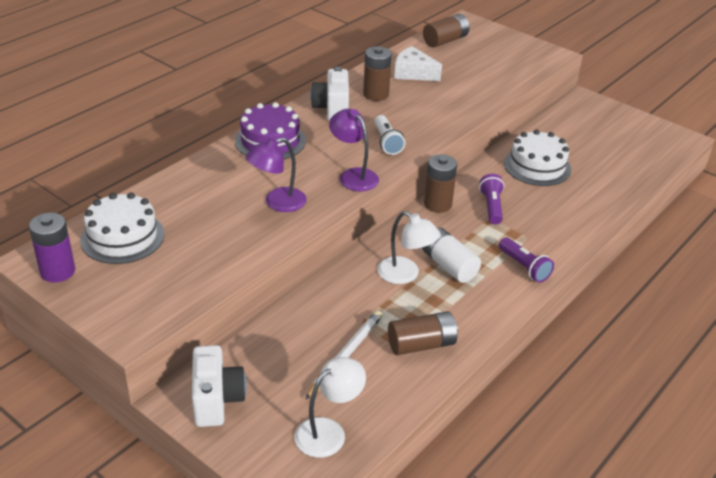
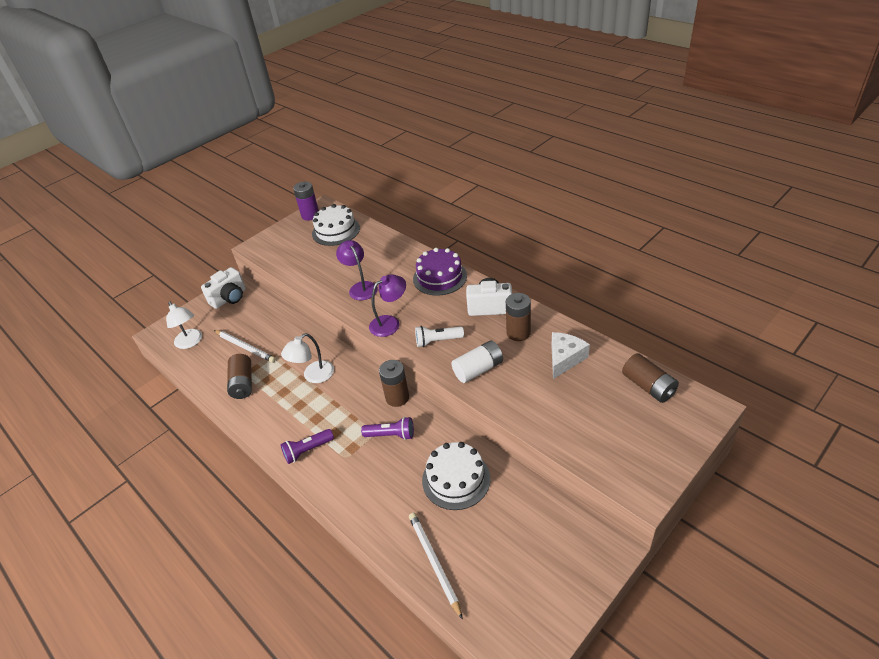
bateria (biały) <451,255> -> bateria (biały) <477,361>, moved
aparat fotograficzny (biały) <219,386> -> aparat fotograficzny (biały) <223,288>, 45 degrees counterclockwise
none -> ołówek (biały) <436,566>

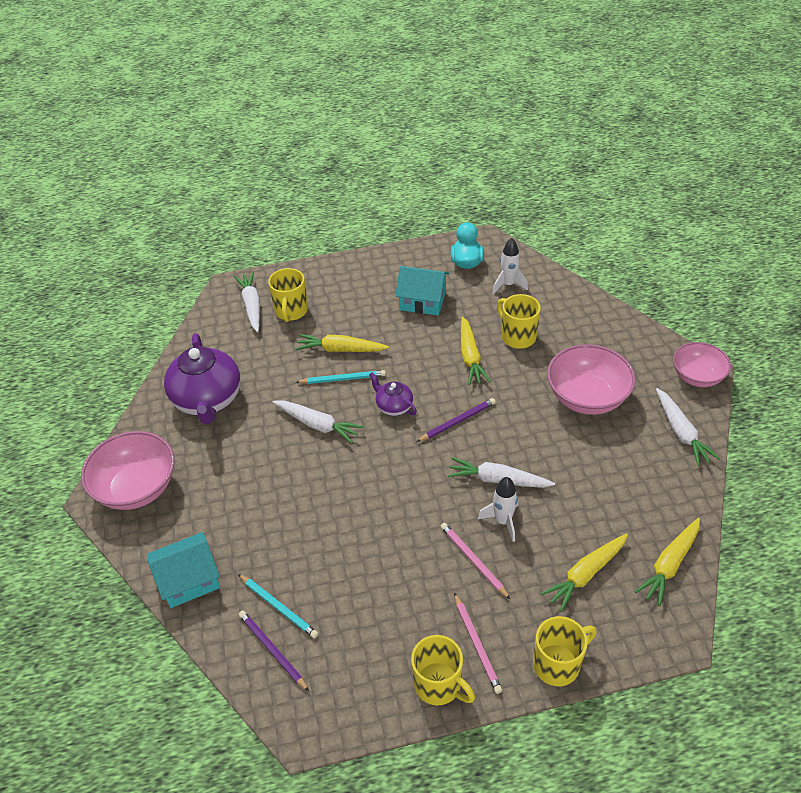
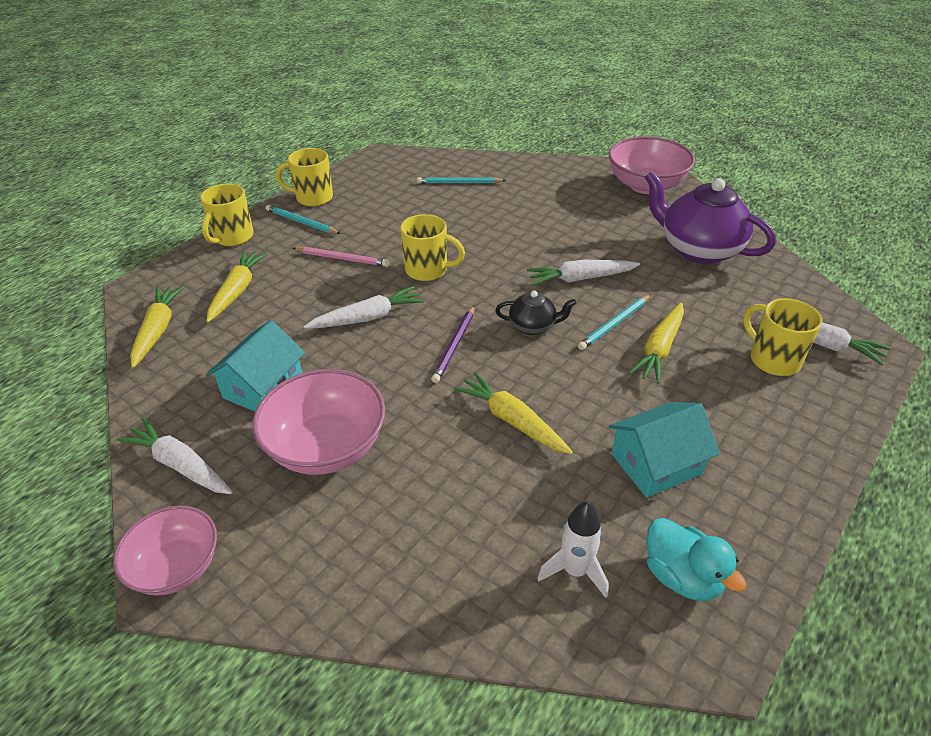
kubek (żółty) <519,321> -> kubek (żółty) <432,247>, moved
marchewka (żółty) <342,343> -> marchewka (żółty) <656,343>, 150 degrees clockwise
imbryk (fioletowy) <393,394> -> imbryk (czarny) <535,313>
rakieta (biały) <498,509> -> none
domek (turkusowy) <183,570> -> domek (turkusowy) <255,365>, moved
ołówek (różowy) <478,643> -> ołówek (turkusowy) <303,219>
ołówek (fioletowy) <274,650> -> none

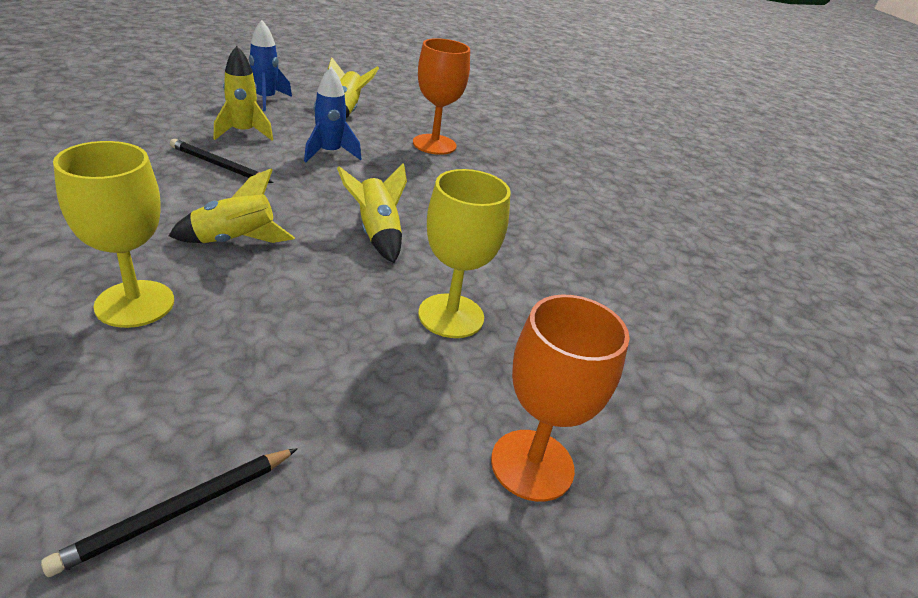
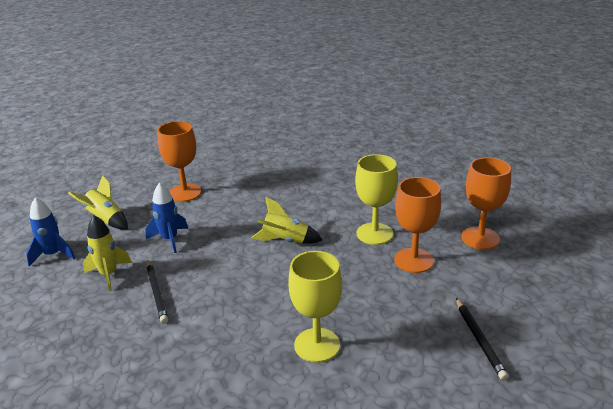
ołówek (czarny) <222,161> -> ołówek (czarny) <157,292>, 75 degrees counterclockwise
rakieta (żółty) <232,206> -> none
none -> kielich (pomarańczowy) <417,225>

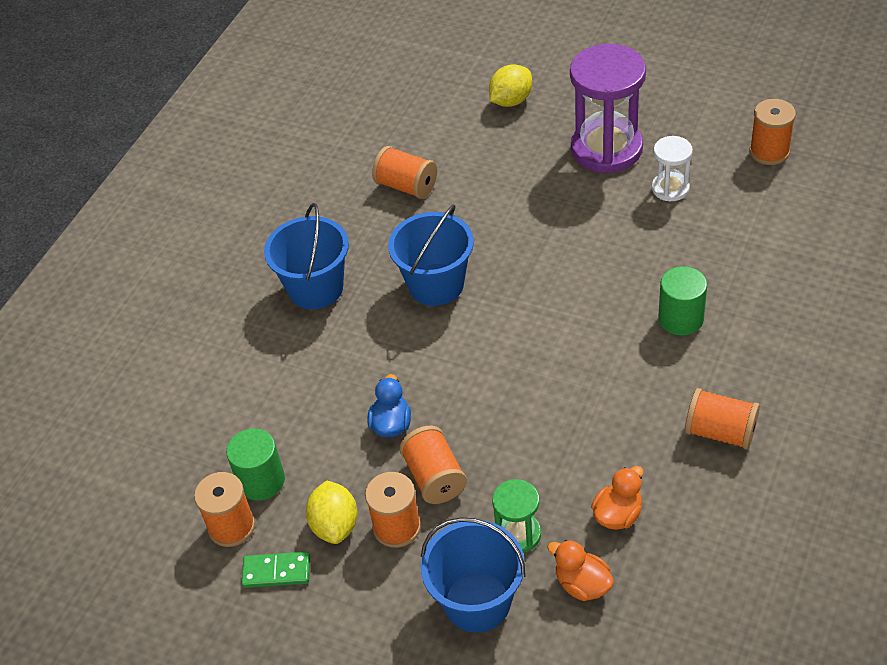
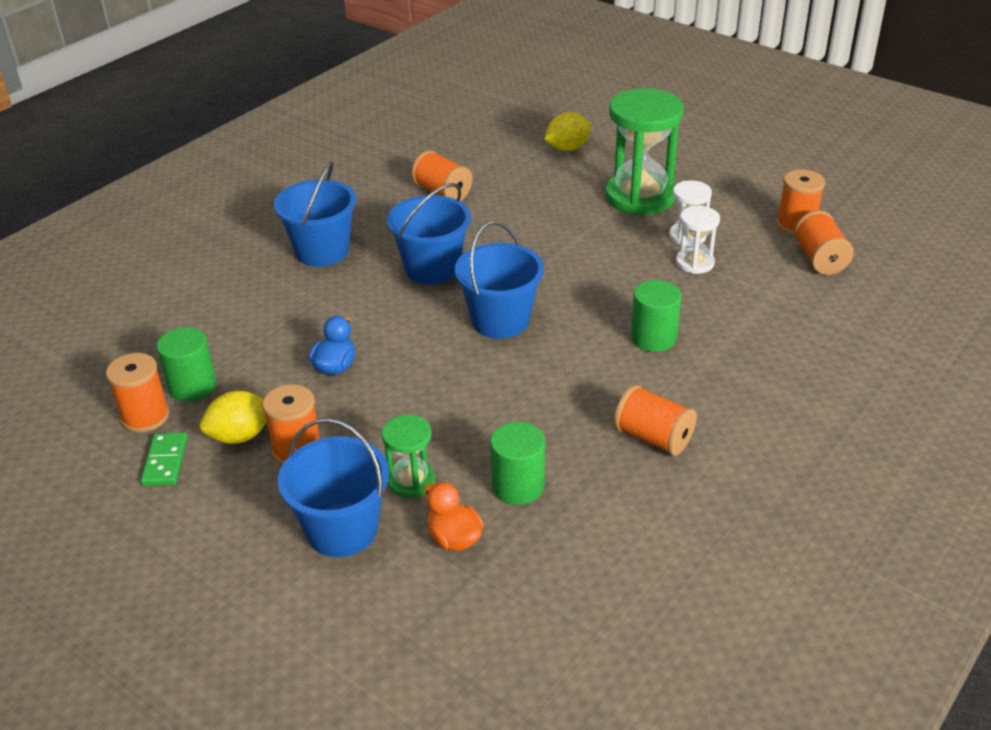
klepsydra (fioletowy) <608,108> -> klepsydra (zielony) <644,151>
szpulka (pomarańczowy) <433,465> -> szpulka (pomarańczowy) <824,242>, moved
kaczka (pomarańczowy) <617,498> -> walec (zielony) <517,463>
cytryna (żółty) <332,512> -> cytryna (żółty) <233,417>, 60 degrees clockwise
kostka domina (zielony) <275,570> -> kostka domina (zielony) <164,459>, 75 degrees clockwise
none -> klepsydra (biały) <698,240>
none -> wiadro (niebieski) <499,279>

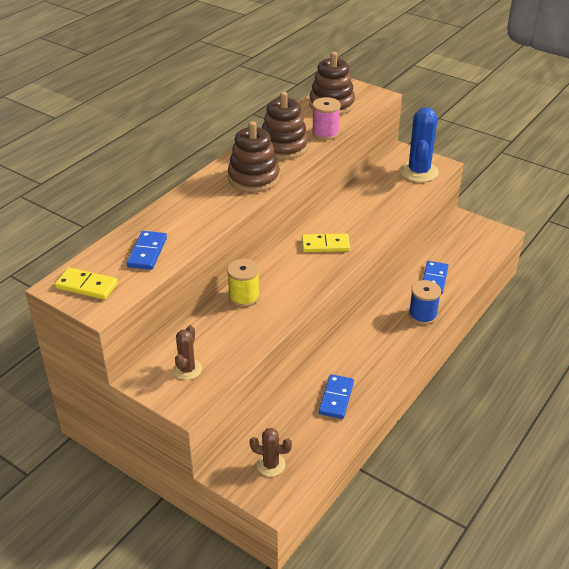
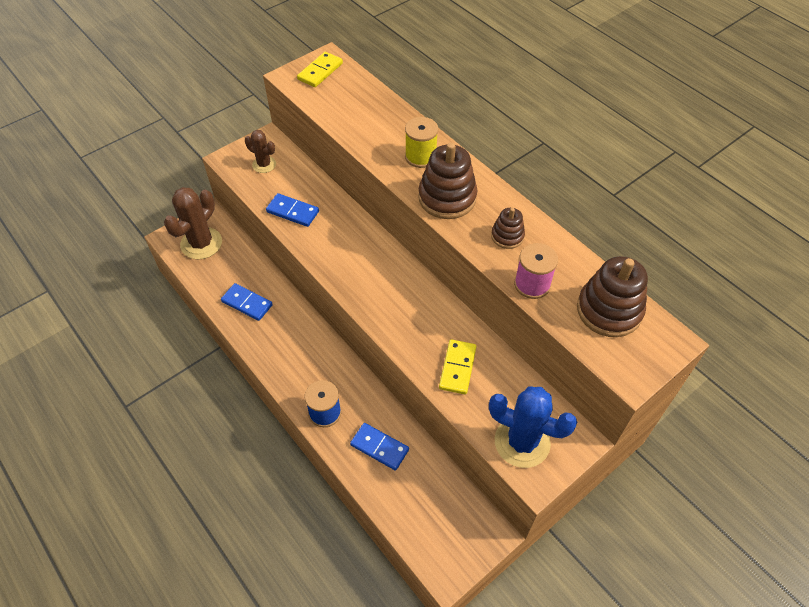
zabawka nakładanka (brązowy) <285,126> -> zabawka nakładanka (brązowy) <508,228>, x0.55
kostka domina (niebieski) <146,250> -> kostka domina (niebieski) <292,210>, moved
kostka domina (żółty) <326,242> -> kostka domina (żółty) <458,367>, moved
szpulka (żółty) <243,283> -> szpulka (żółty) <421,142>, moved
kaktus (brązowy) <271,452> -> kaktus (brązowy) <193,223>, x1.78

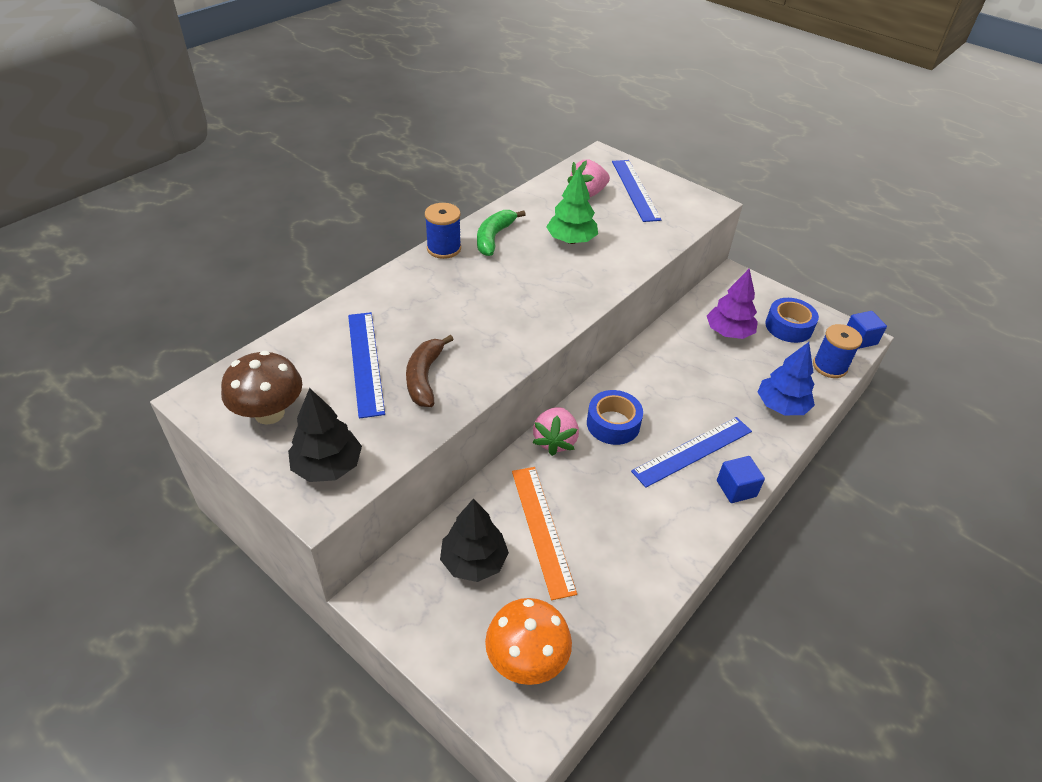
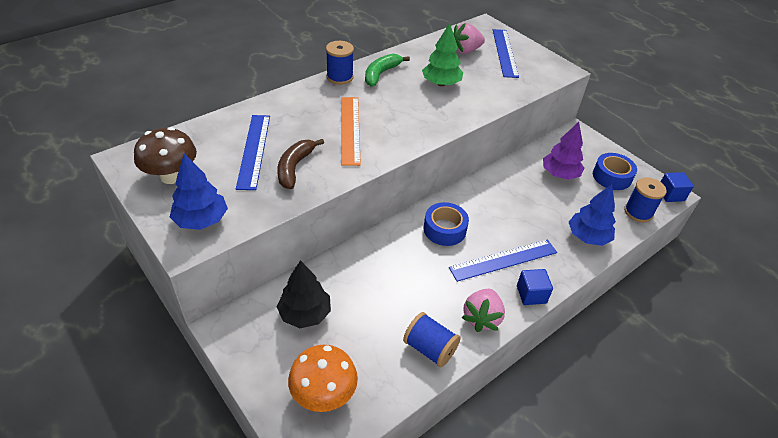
drzewko (czarny) <325,435> -> drzewko (niebieski) <199,191>
truskawka (różowy) <555,431> -> truskawka (różowy) <483,310>, moved
linijka (pomarańczowy) <544,533> -> linijka (pomarańczowy) <351,131>, moved
none -> szpulka (niebieski) <432,339>

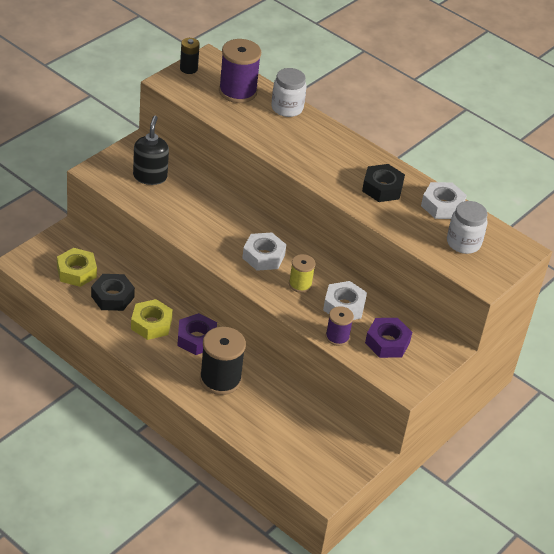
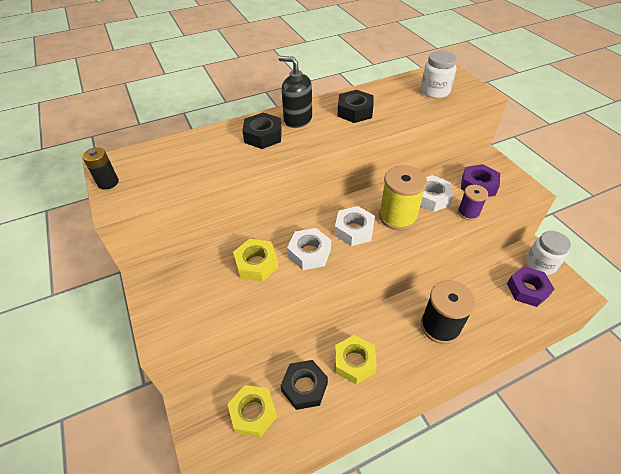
szpulka (fioletowy) <240,71> -> none
słoik (biały) <289,92> -> słoik (biały) <548,253>, moved
dozownik mydła (czarny) <151,150> -> dozownik mydła (czarny) <295,92>, moved
nakrętka (biały) <444,200> -> nakrętka (biały) <309,249>, moved
szpulka (żółty) <302,273> -> szpulka (żółty) <403,198>, x1.76
nakrętka (fioletowy) <197,334> -> nakrętka (fioletowy) <530,286>, moved
none -> nakrętka (czarny) <262,131>
none -> nakrętka (żółty) <255,260>

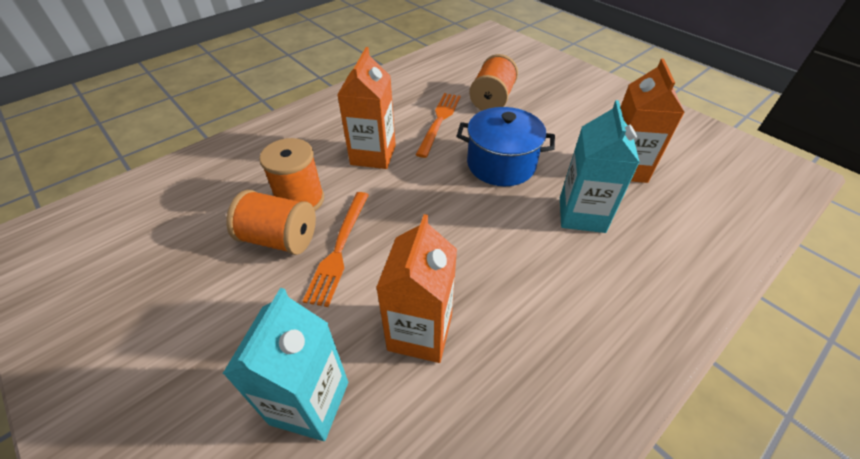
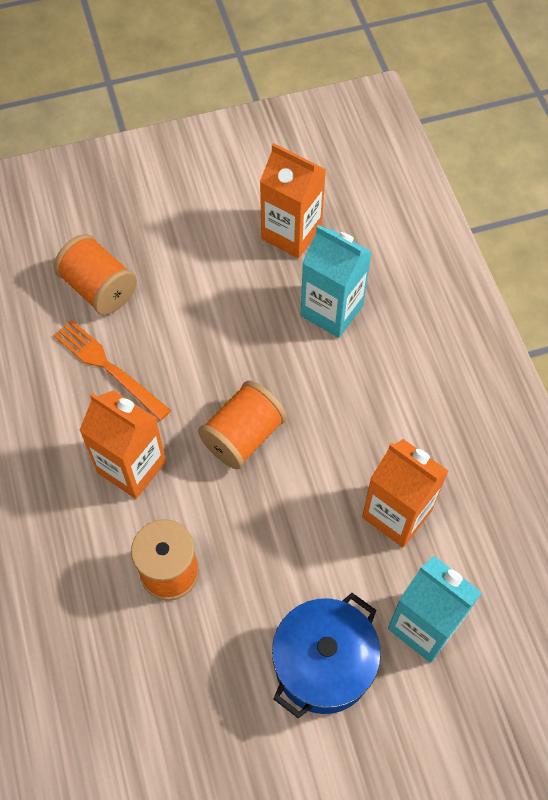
garnek (niebieski) <506,146> -> garnek (niebieski) <326,655>, moved
szpulka (pomarańczowy) <271,222> -> szpulka (pomarańczowy) <242,425>, moved
widelec (pomarańczowy) <336,249> -> none

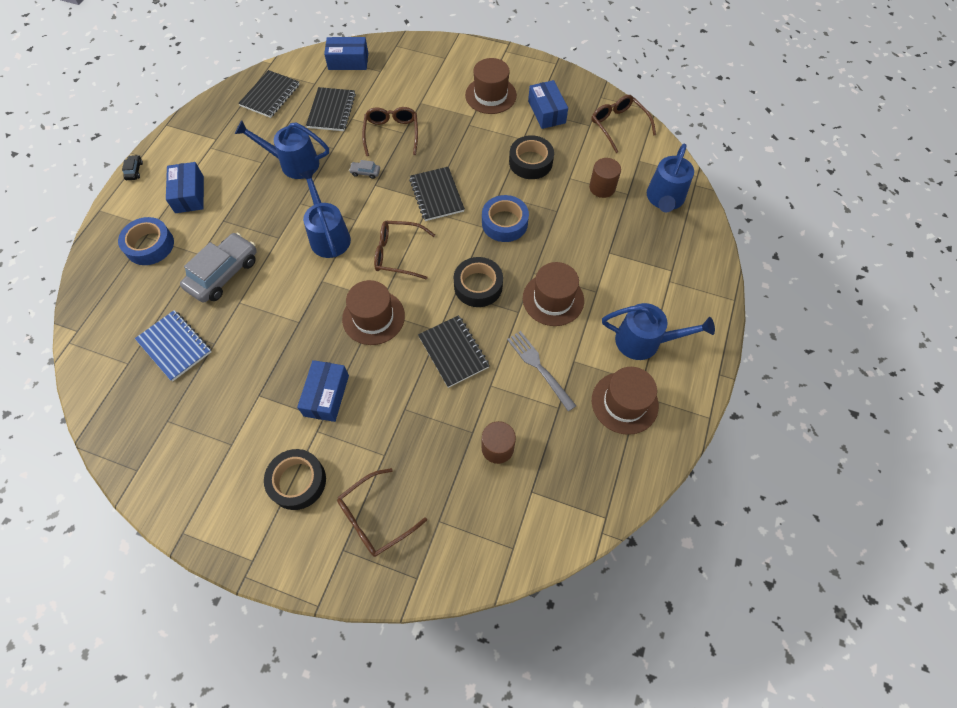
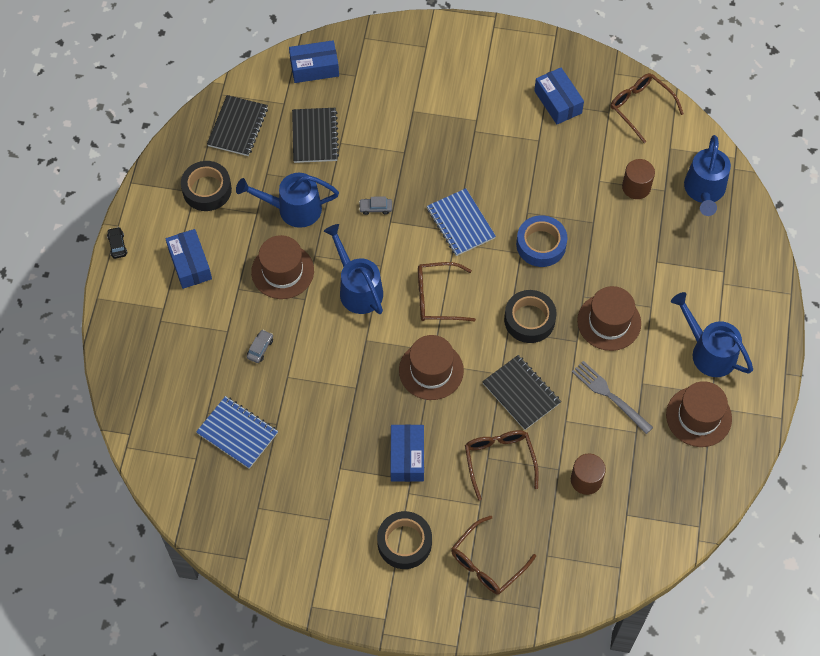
kapelusz (brązowy) <491,86> -> kapelusz (brązowy) <282,267>, moved
okulary (brązowy) <390,131> -> okulary (brązowy) <502,465>, moved
taśma klejąca (czarny) <531,157> -> taśma klejąca (czarny) <206,186>, moved
zeszyt (czarny) <437,194> -> zeszyt (niebieski) <461,222>
taśma klejąca (niebieski) <146,241> -> none
samochód (szary) <218,268> -> samochód (szary) <260,346>, x0.42
konewka (niebieski) <658,331> -> konewka (niebieski) <712,334>, 135 degrees counterclockwise

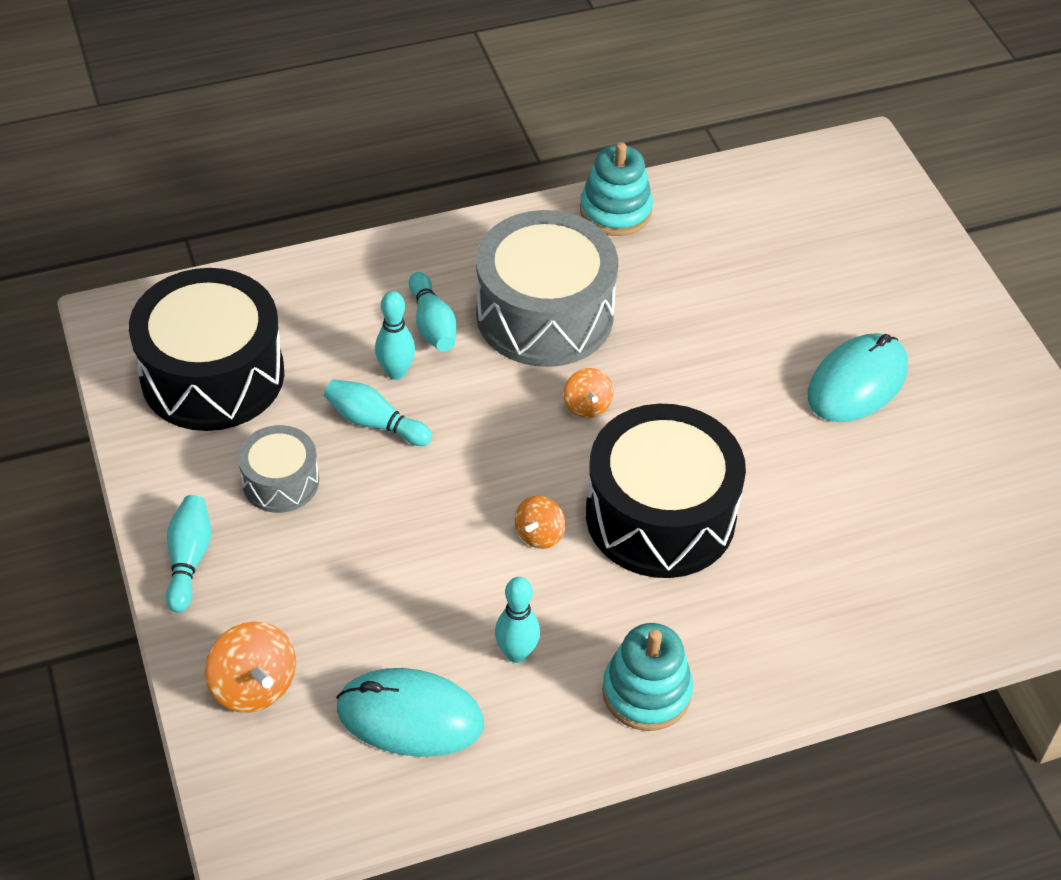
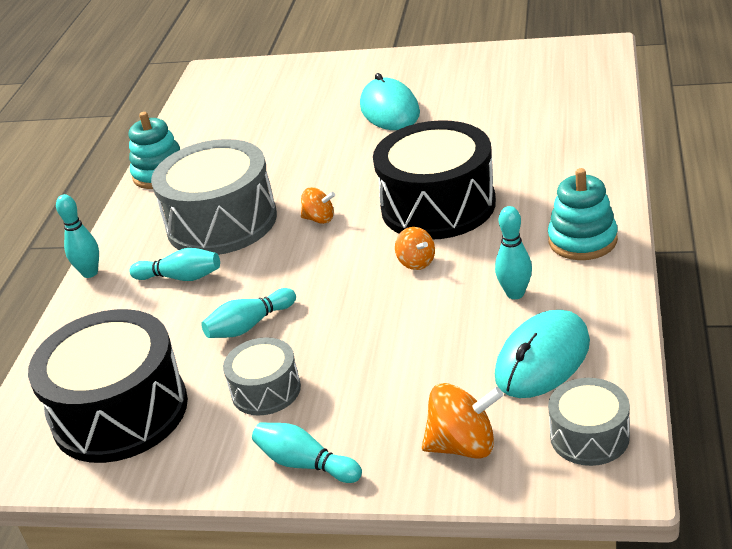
kręgiel (turkusowy) <395,335> -> kręgiel (turkusowy) <77,236>, moved
none -> bęben (szary) <589,422>

